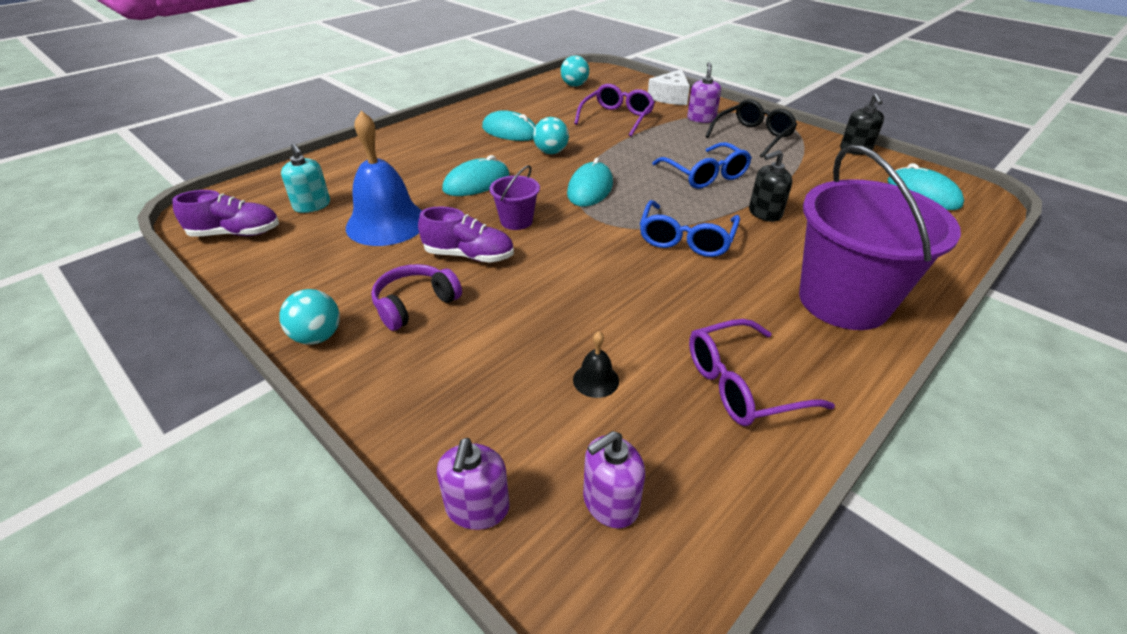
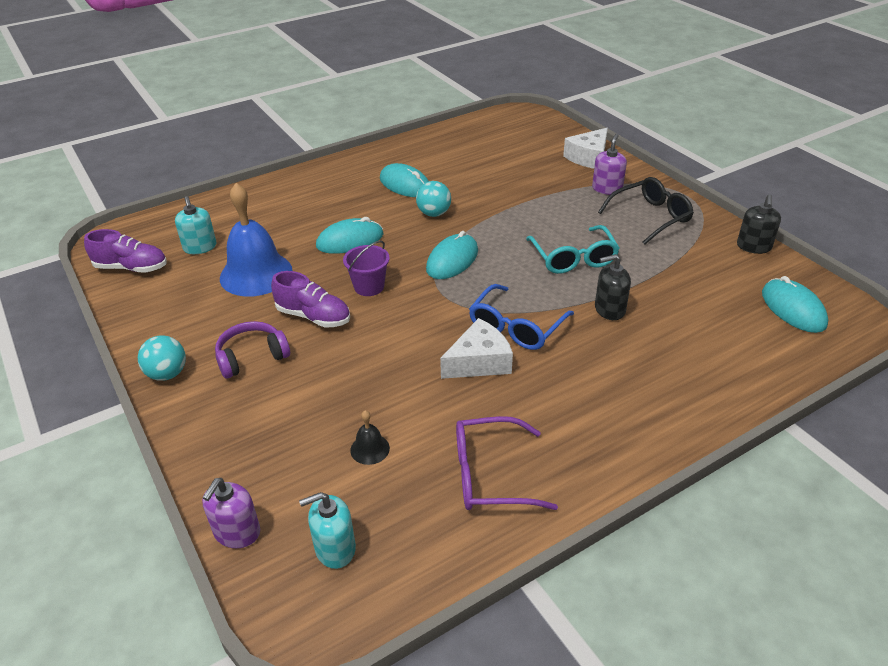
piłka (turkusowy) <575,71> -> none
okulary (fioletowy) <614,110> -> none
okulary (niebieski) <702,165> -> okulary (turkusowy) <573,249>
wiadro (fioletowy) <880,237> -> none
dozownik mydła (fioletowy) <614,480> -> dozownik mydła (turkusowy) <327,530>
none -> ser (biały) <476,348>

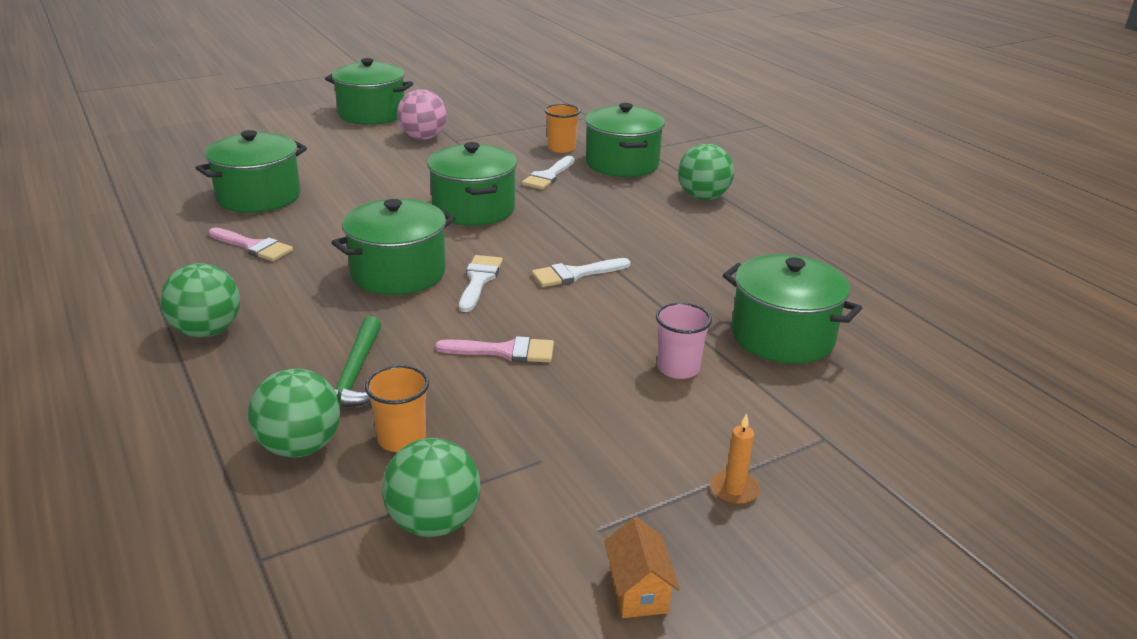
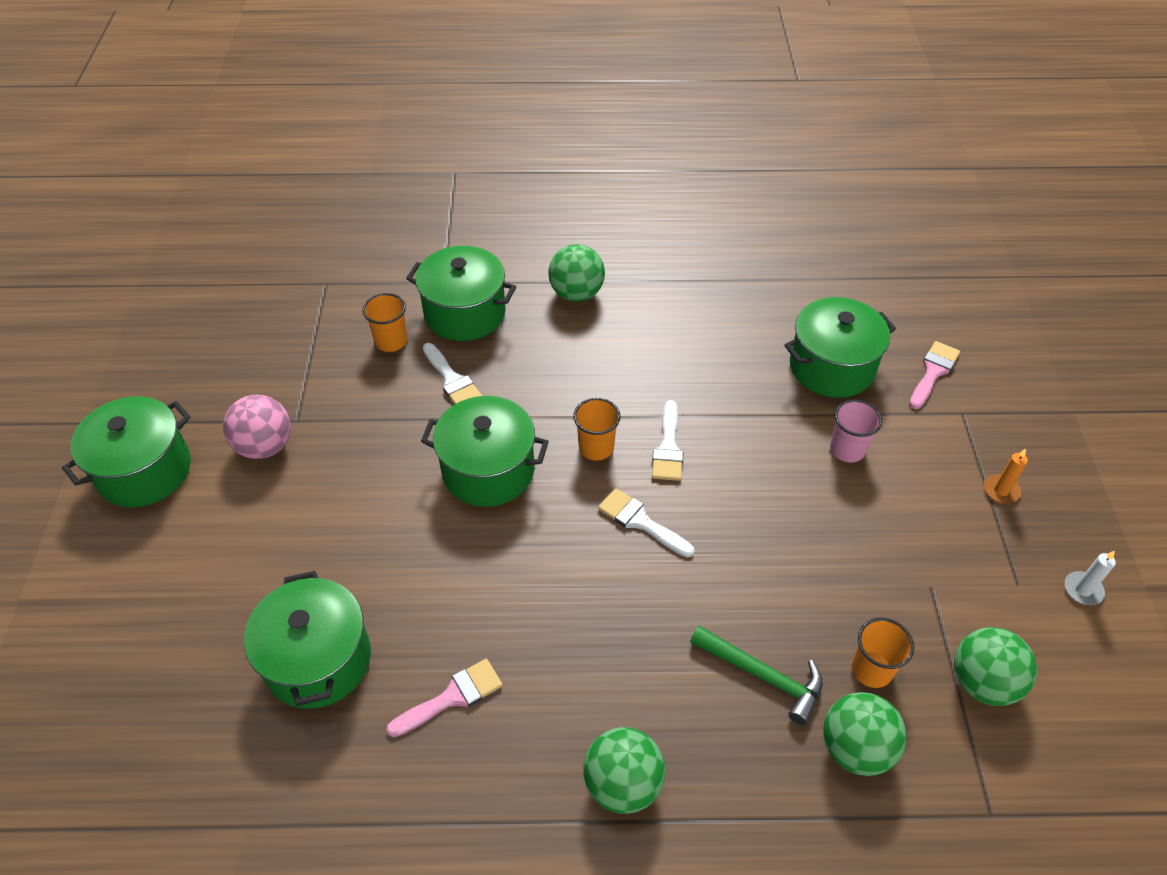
garnek (zielony) <393,247> -> none
pędzel (różowy) <494,349> -> pędzel (różowy) <934,375>, moved
domek (pomarańczowy) <642,567> -> świeca (biały) <1090,578>
none -> szklanka (pomarańczowy) <597,429>

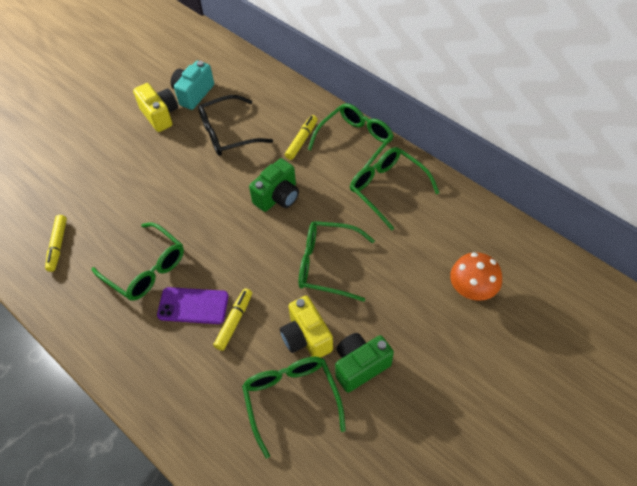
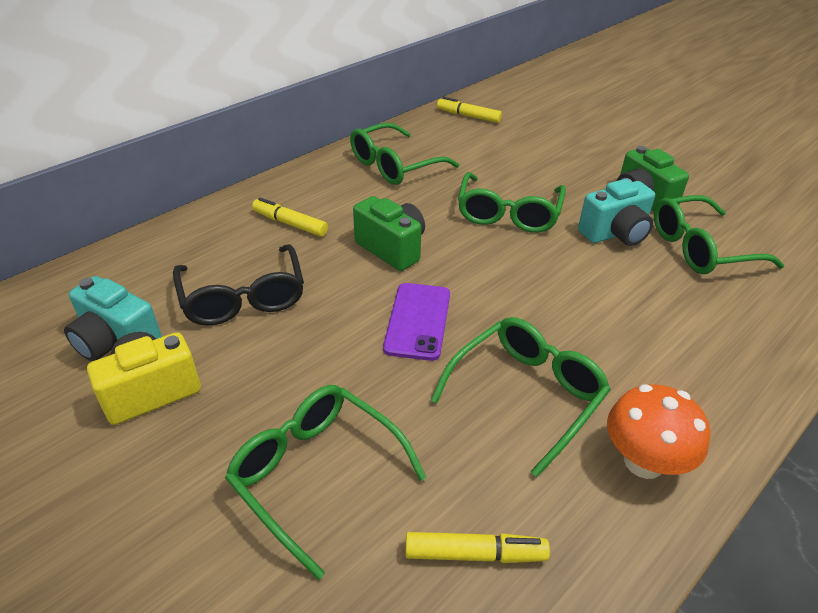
okulary (zielony) <350,135> -> okulary (zielony) <326,482>, moved
grzyb (pomarańczowy) <476,276> -> grzyb (pomarańczowy) <658,431>, moved
telefon (fioletowy) <192,305> -> telefon (fioletowy) <416,322>, moved
flamaster (żółty) <232,319> -> flamaster (żółty) <469,110>, moved
aparat fotograficzny (żółty) <306,327> -> aparat fotograficzny (turkusowy) <616,212>

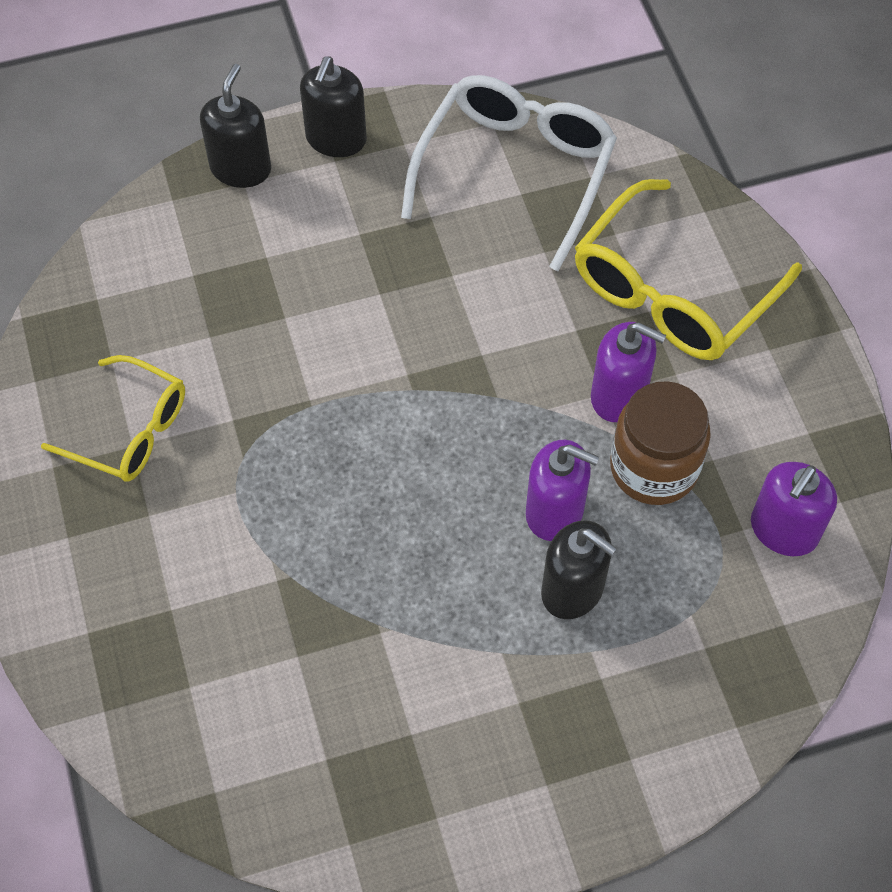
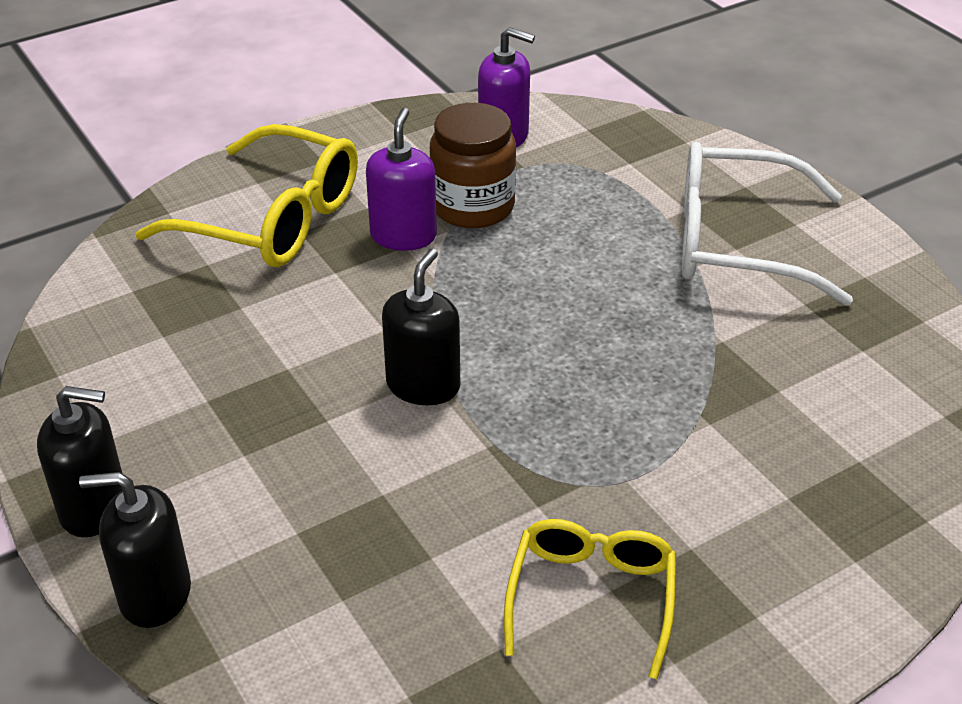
okulary (biały) <509,173> -> okulary (biały) <767,224>, moved
dozownik mydła (fioletowy) <562,490> -> none
dozownik mydła (czarny) <579,569> -> dozownik mydła (czarny) <421,327>, moved

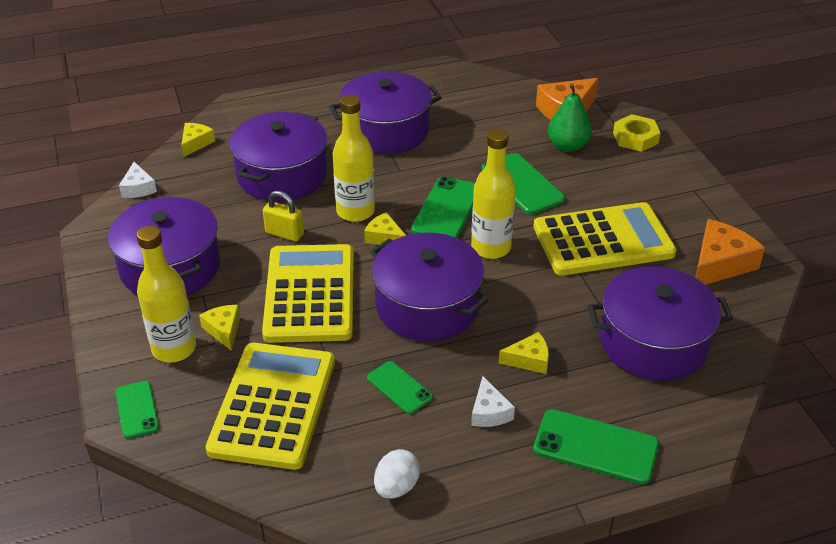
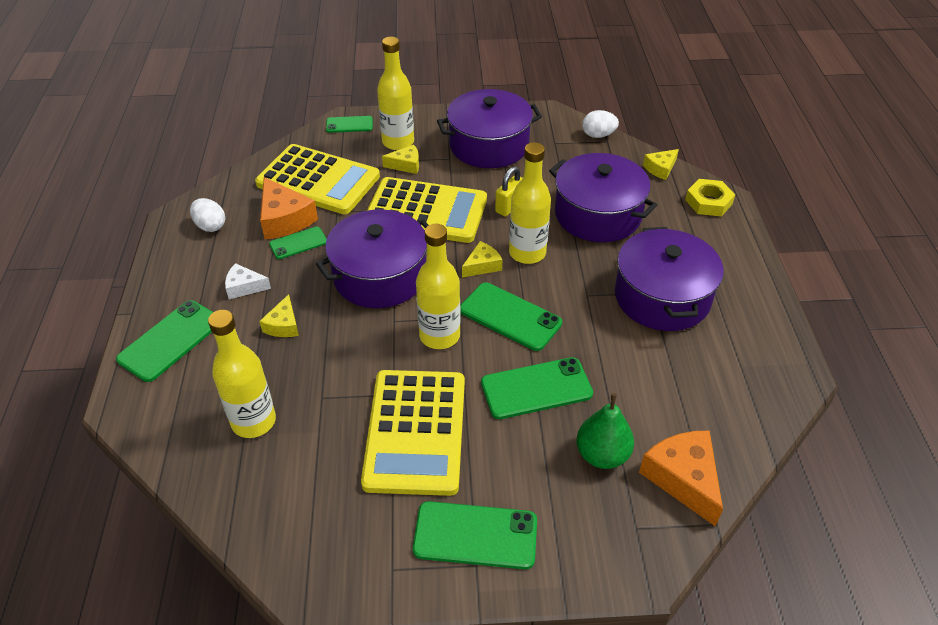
nakrętka (żółty) <637,133> -> nakrętka (żółty) <710,197>, moved
ser (żółty) <198,140> -> ser (żółty) <661,164>, 105 degrees clockwise
ser (biały) <138,180> -> jajko (biały) <600,124>
ser (pomarańczowy) <730,252> -> ser (pomarańczowy) <289,208>, moved
garnek (fioletowy) <660,323> -> butelka (żółty) <242,374>
none -> telefon (zielony) <475,535>

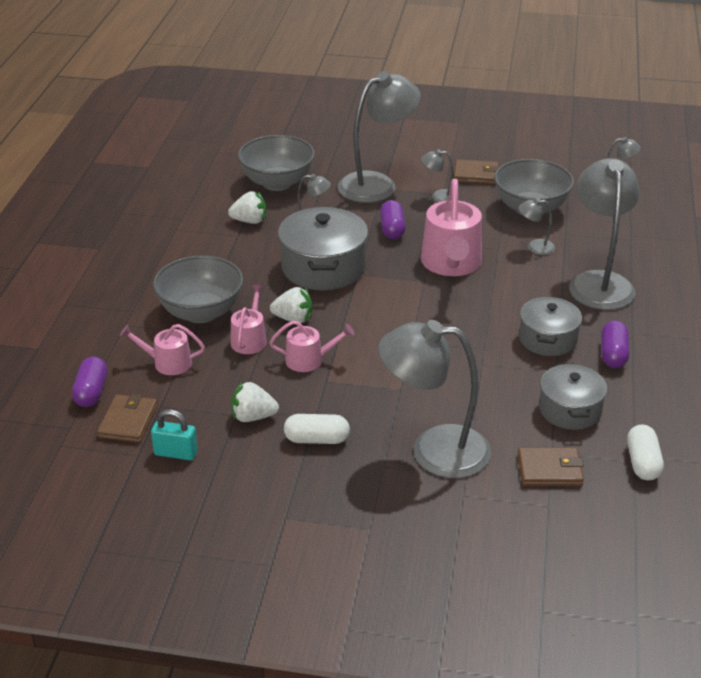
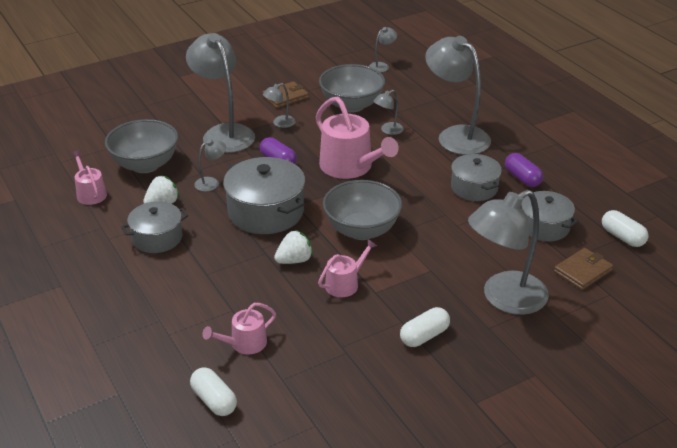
lampka (szary) <379,137> -> lampka (szary) <220,93>, 45 degrees counterclockwise
miska (szary) <198,289> -> miska (szary) <362,210>, moved
konewka (różowy) <248,319> -> konewka (różowy) <89,177>, moved
kapsułka (fioletowy) <89,382> -> kapsułka (biały) <213,391>
truskawka (biały) <255,401> -> none
portfel (brązowy) <127,418> -> none
kłódka (turkusowy) <174,434> -> none
none -> garnek (szary) <154,227>

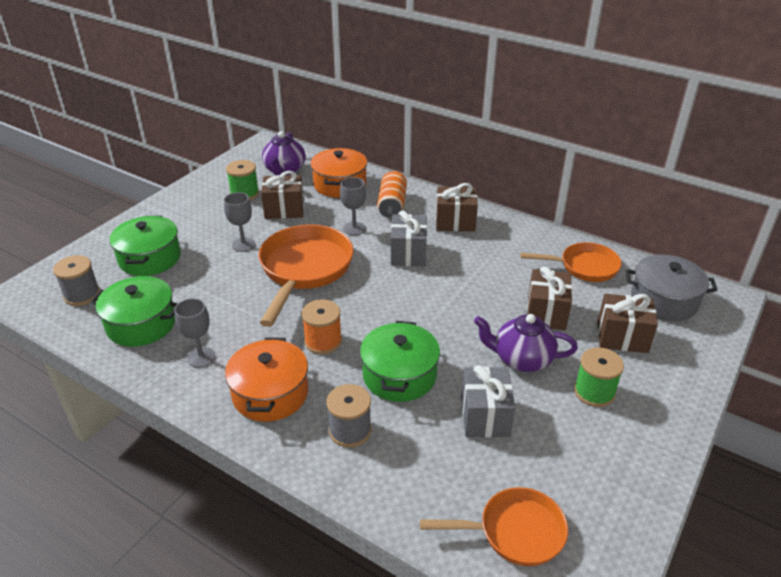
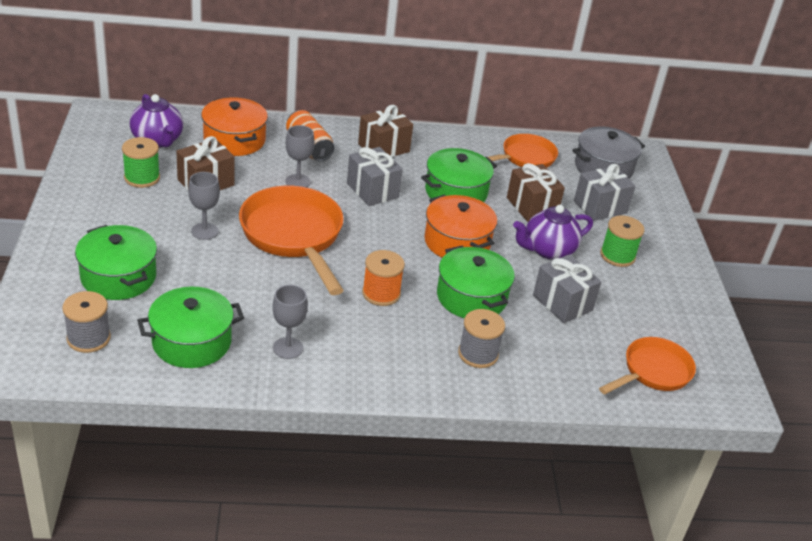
prezent (brązowy) <627,323> -> prezent (szary) <605,192>
garnek (pomarańczowy) <266,379> -> garnek (pomarańczowy) <460,226>, moved
none -> garnek (zielony) <459,175>

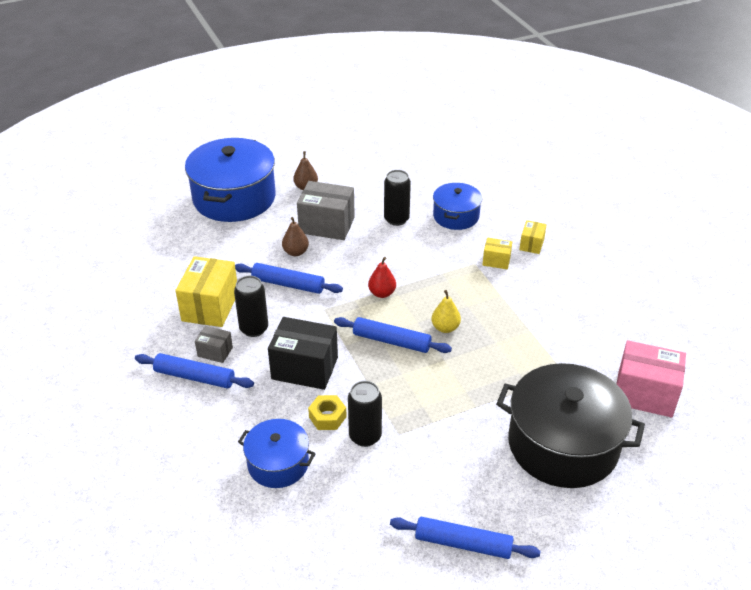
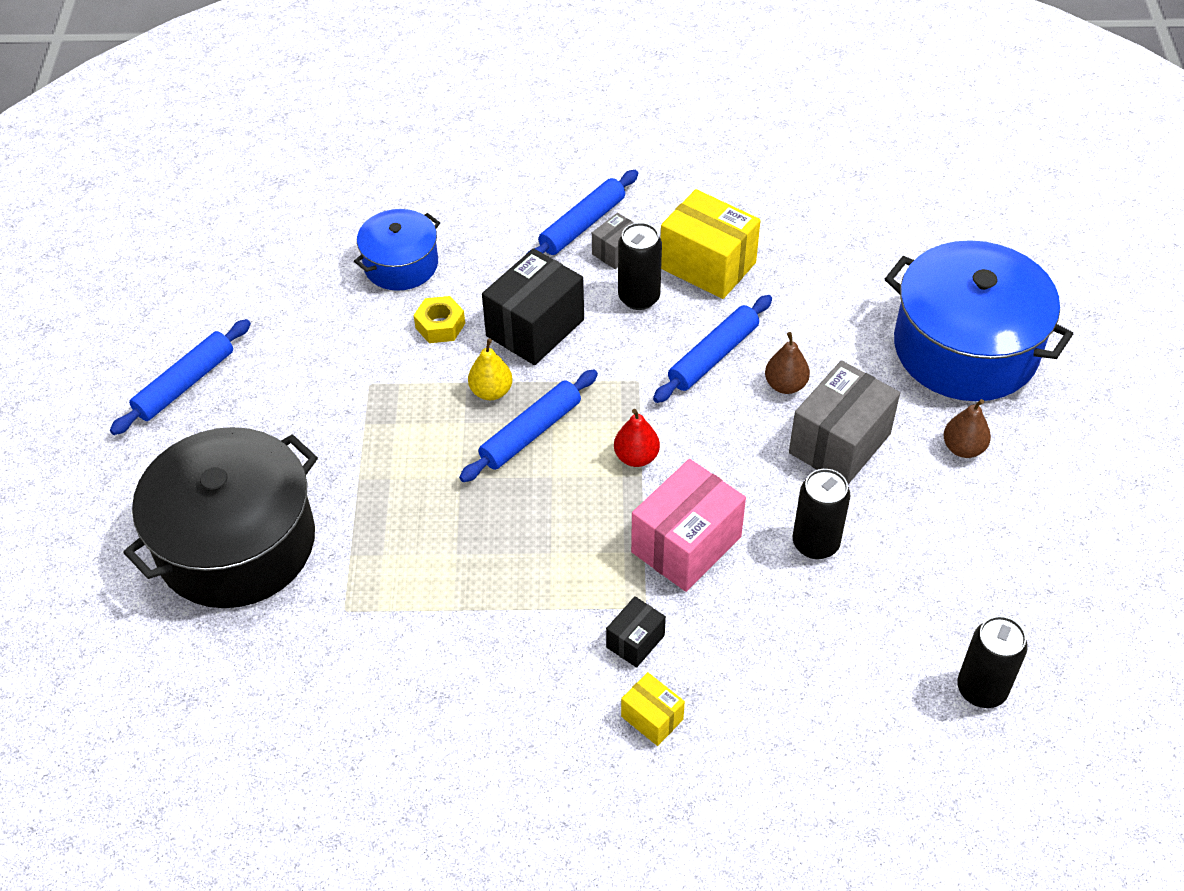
garnek (niebieski) <457,206> -> none
pudełko (żółty) <497,253> -> pudełko (czarny) <636,632>
gruszka (żółty) <446,311> -> gruszka (żółty) <490,369>, moved
pudełko (różowy) <651,378> -> pudełko (różowy) <688,525>, moved
puszka (czarny) <365,414> -> puszka (czarny) <992,662>, moved

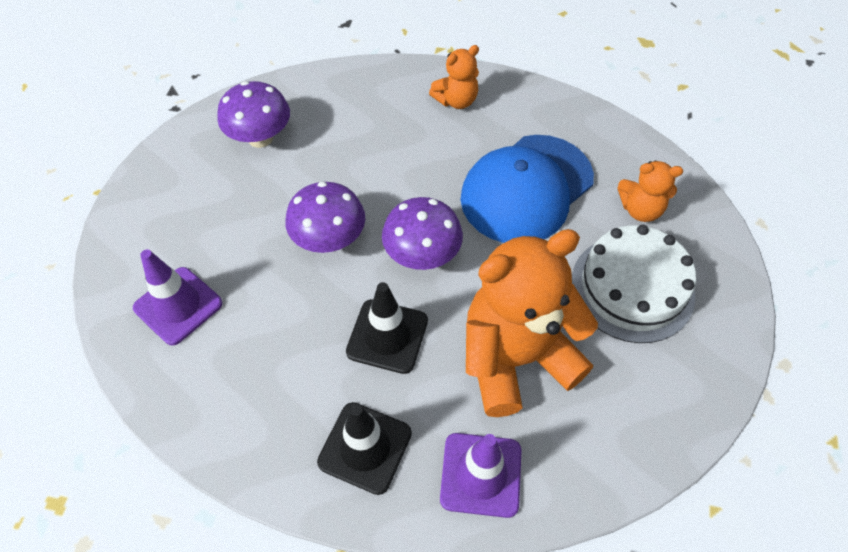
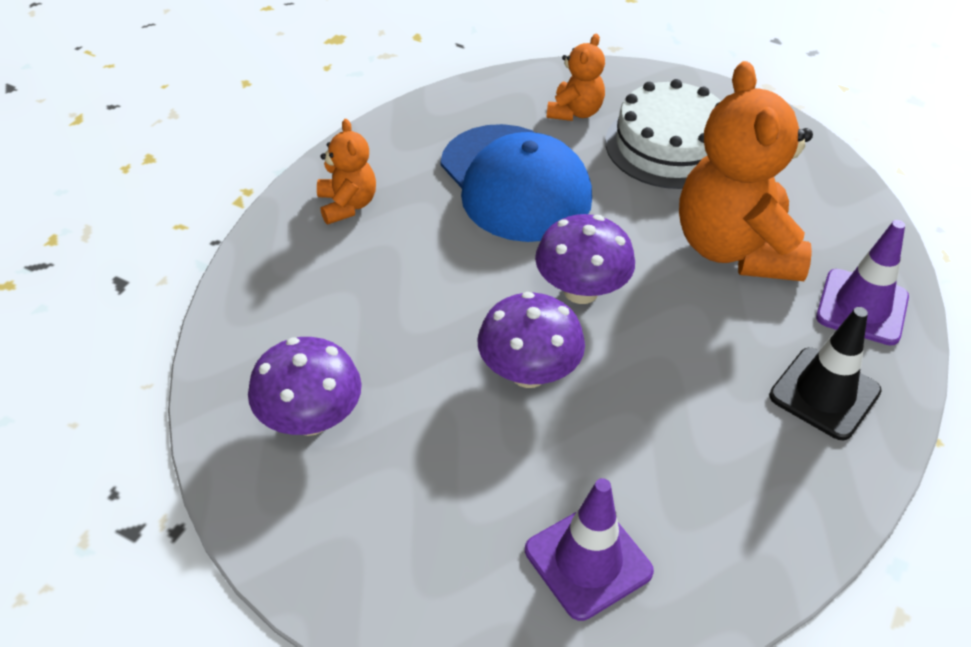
pachołek (czarny) <387,328> -> none

